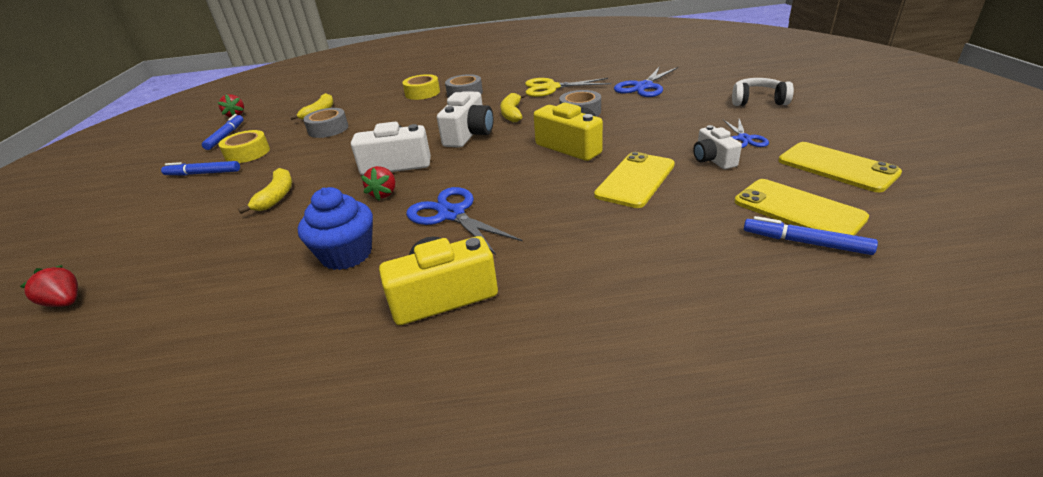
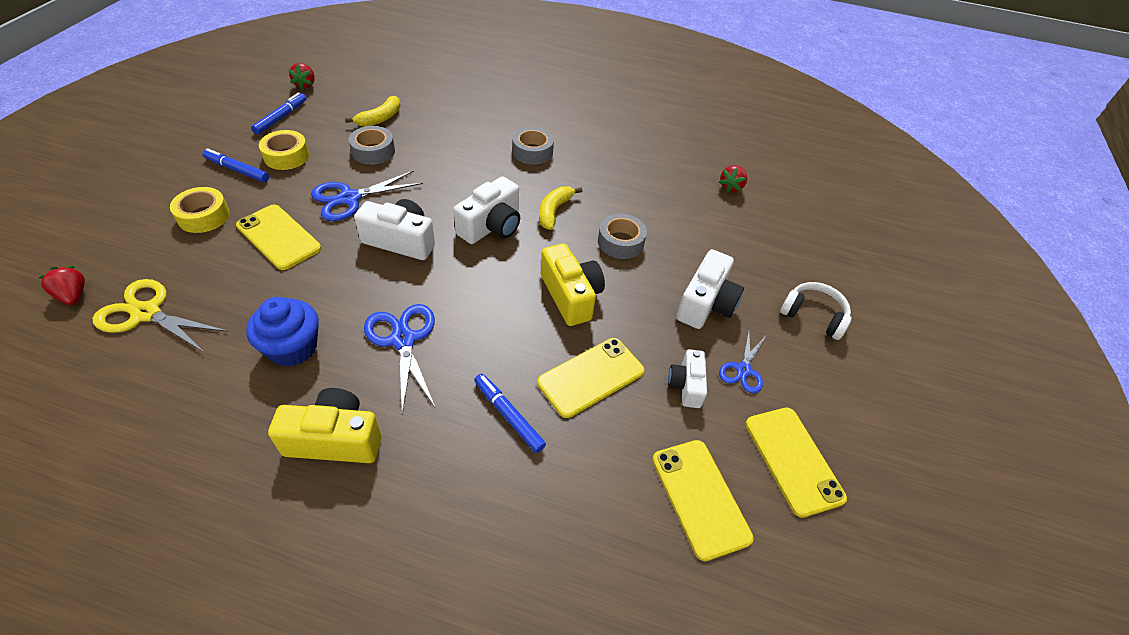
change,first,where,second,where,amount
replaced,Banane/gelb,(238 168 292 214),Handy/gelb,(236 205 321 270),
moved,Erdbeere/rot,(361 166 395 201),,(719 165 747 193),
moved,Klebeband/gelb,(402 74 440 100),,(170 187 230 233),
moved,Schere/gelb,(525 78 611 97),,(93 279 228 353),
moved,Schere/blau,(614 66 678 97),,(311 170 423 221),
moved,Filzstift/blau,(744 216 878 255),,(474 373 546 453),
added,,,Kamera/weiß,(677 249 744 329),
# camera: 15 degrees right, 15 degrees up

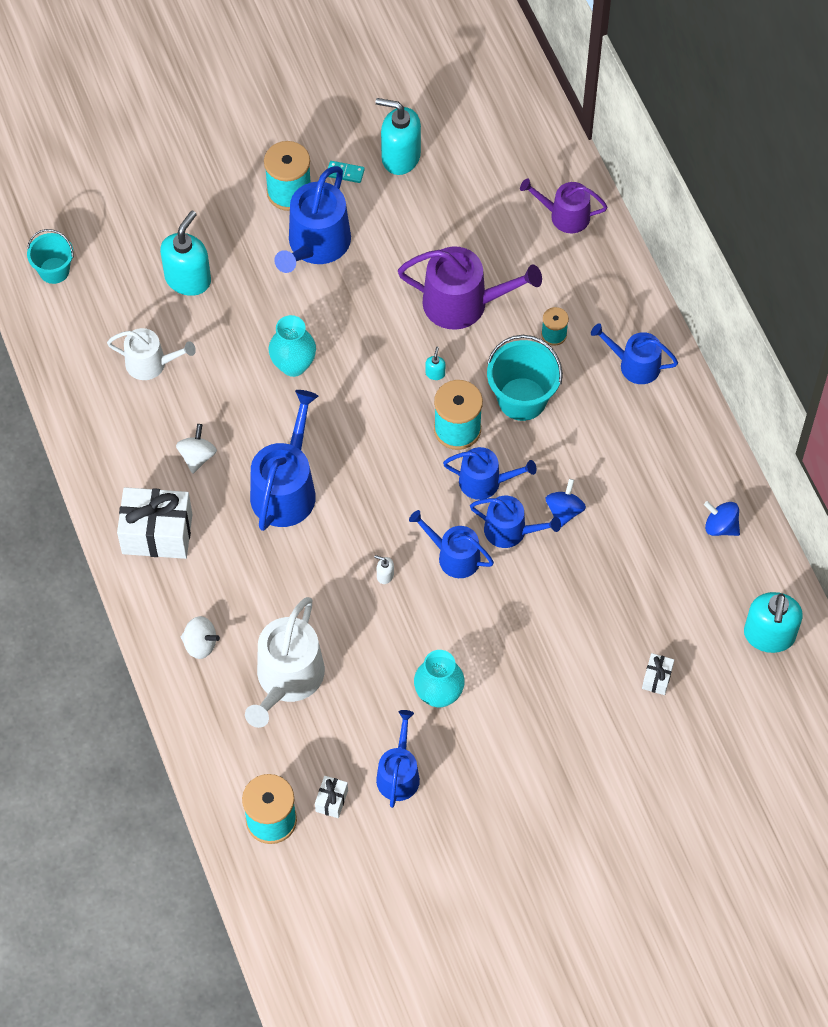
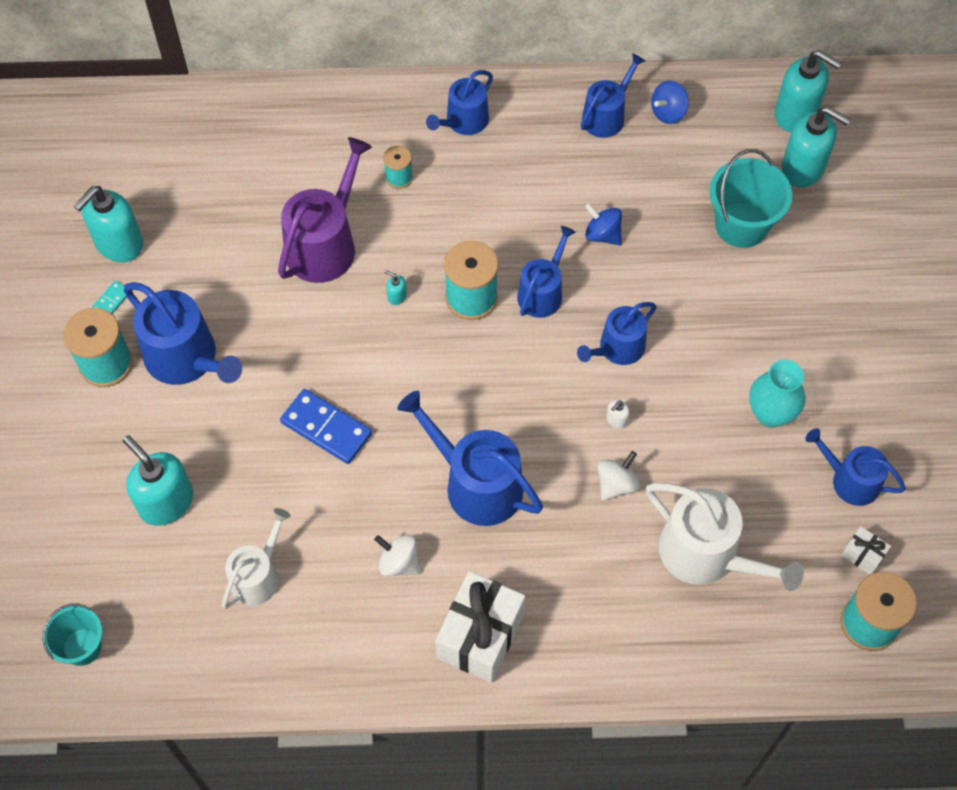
change,first,where,second,where,amount
moved,Kreisel/weiß,(181 616 220 659),,(598 451 640 501),
replaced,Vase/türkis,(269 315 316 377),Dominostein/blau,(280 389 372 464),
moved,Gießkanne/blau,(470 496 561 548),,(581 53 645 138),
moved,Eimer/türkis,(487 335 563 421),,(710 149 792 248),
removed,Gießkanne/lila,(520 178 608 233),,,
removed,Geschenk/weiß,(642 653 674 695),,,
added,,,Seifenspender/türkis,(782 106 851 188),
# camera: 70 degrees left, 0 degrees up

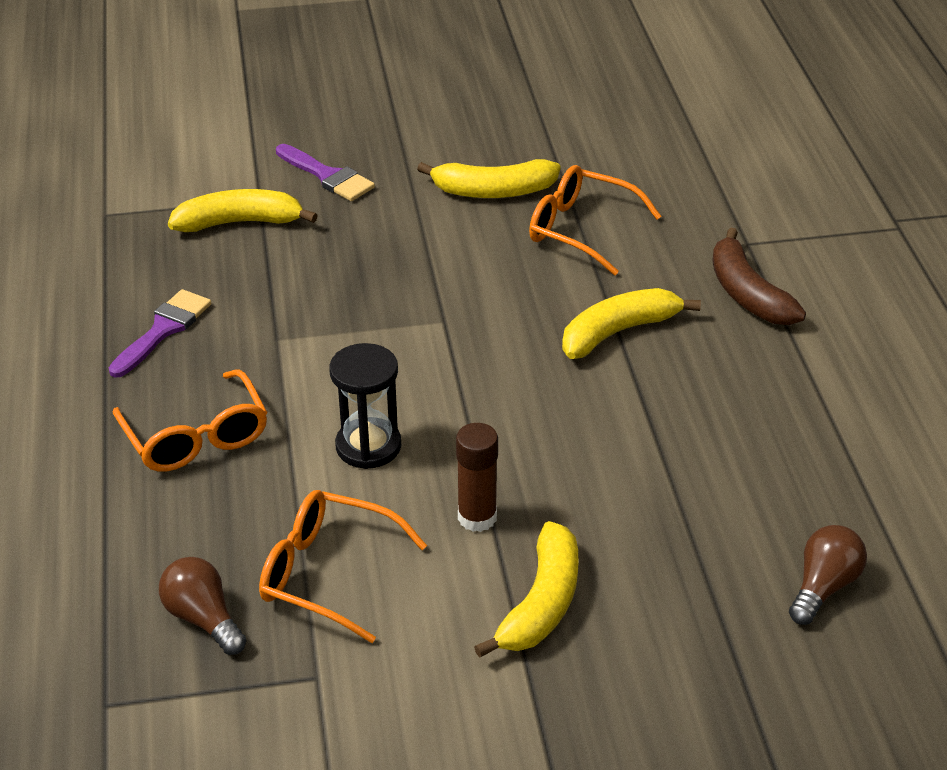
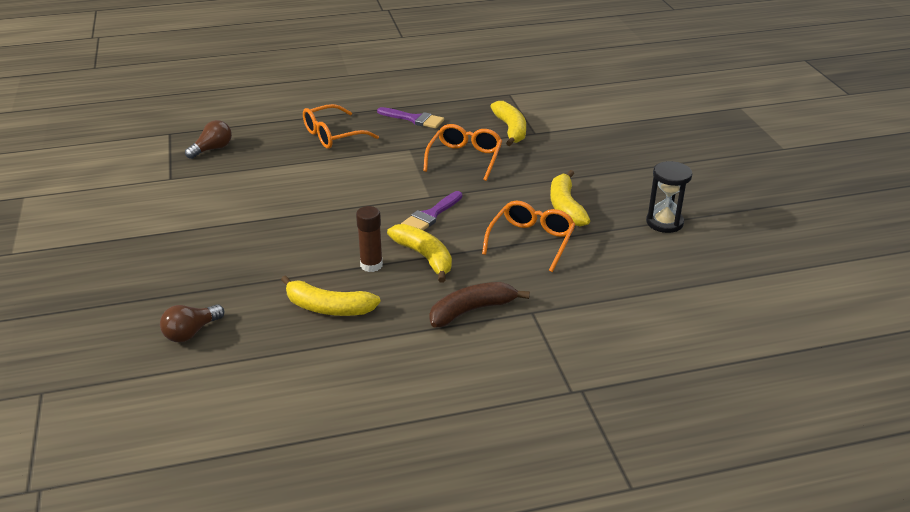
change,first,where,second,where,amount
moved,Brille/orange,(259 490 427 643),,(423 124 502 181),
moved,Pinsel/lila,(276 144 375 201),,(401 191 462 230),
moved,Sanduhr/schwarz,(329 343 401 469),,(646 161 692 233),
moved,Klebestift/braun,(456 423 498 532),,(356 206 383 272),
moved,Banane/gelb,(474 521 578 658),,(281 275 381 316),
turned,Glühbirne/braun,(789 525 867 625),,(160 304 224 342),105 degrees clockwise
# camera: 85 degrees right, 5 degrees down

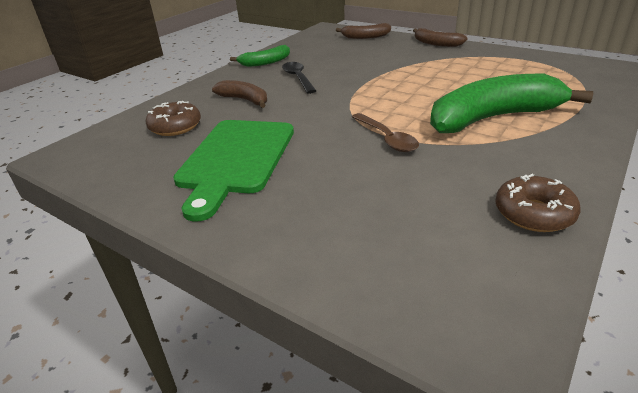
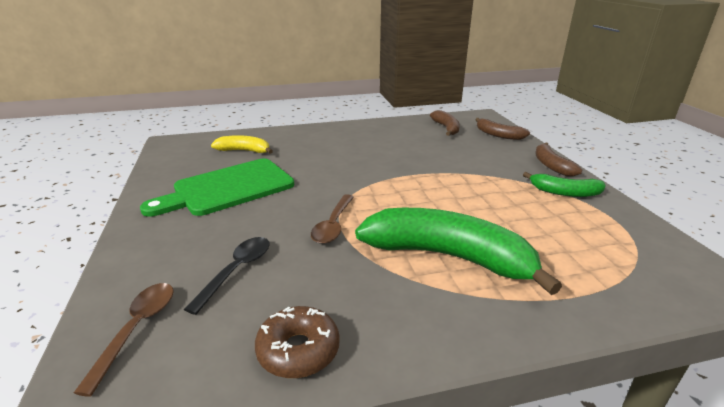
change,first,where,second,where,amount
replaced,Donut/braun,(146 101 201 136),Banane/gelb,(211 135 273 154),
moved,Banane/braun,(212 80 267 108),,(430 110 460 136),
moved,Banane/grün,(230 45 290 67),,(523 172 606 197),
moved,Löffel/schwarz,(282 62 316 94),,(184 237 270 315),
added,,,Löffel/braun,(74 283 174 397),
# camera: 40 degrees right, 5 degrees down

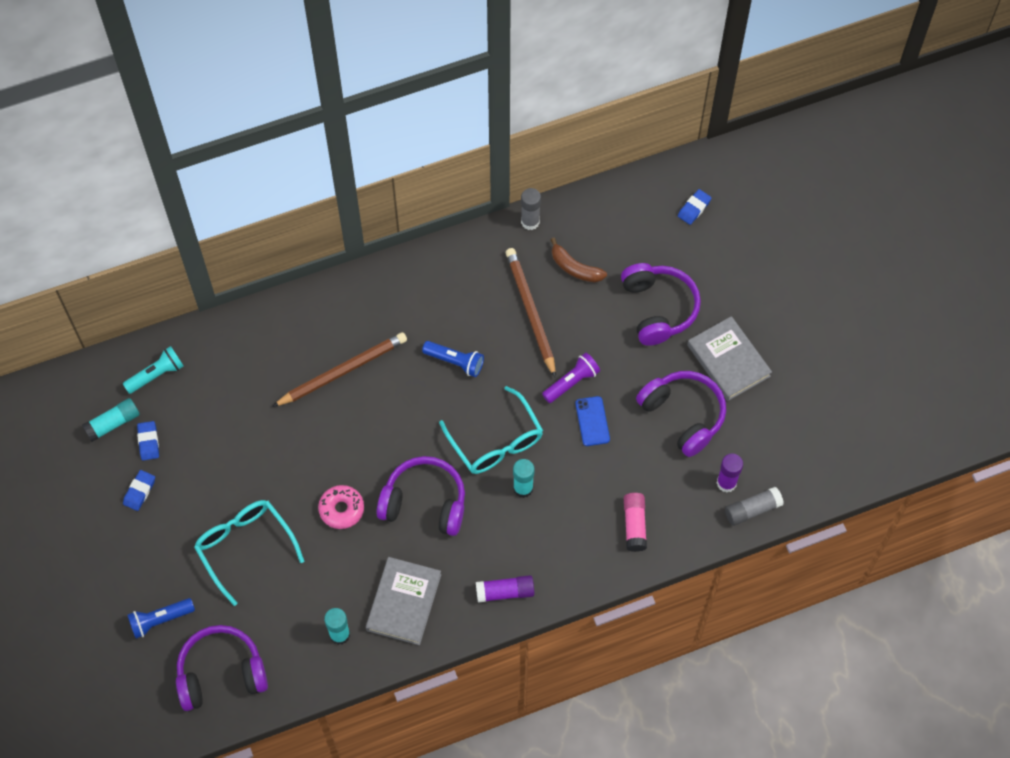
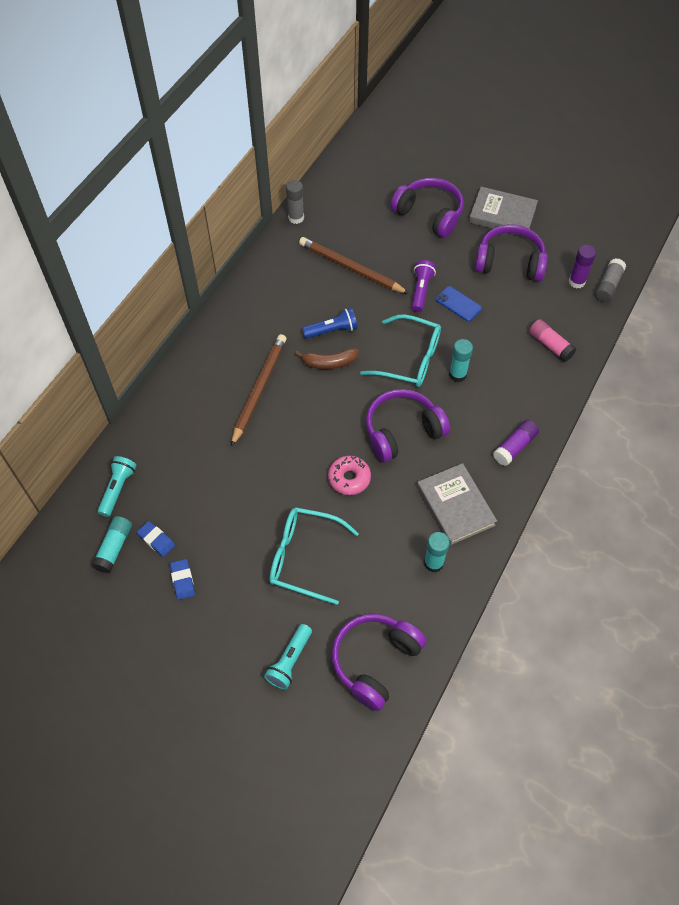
change,first,where,second,where,amount
recoloured,Taschenlampe/blau,(127 598 195 639),Taschenlampe/türkis,(264 624 312 690),
moved,Banane/braun,(550 238 607 282),,(295 348 359 369),
removed,Radiergummi/blau,(678 189 712 225),,,
# camera: 40 degrees left, 5 degrees down

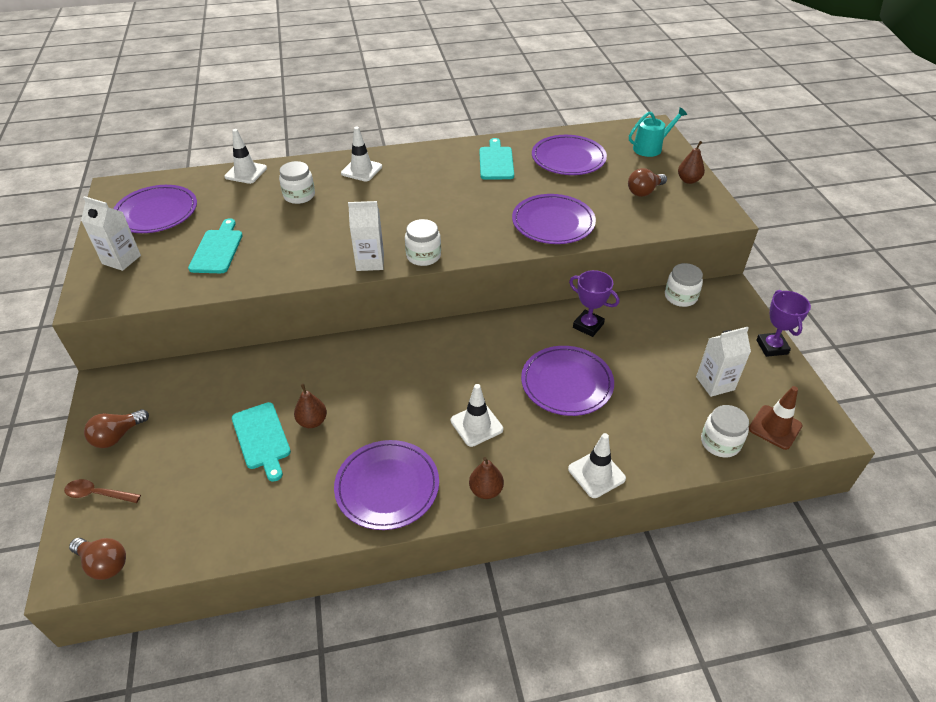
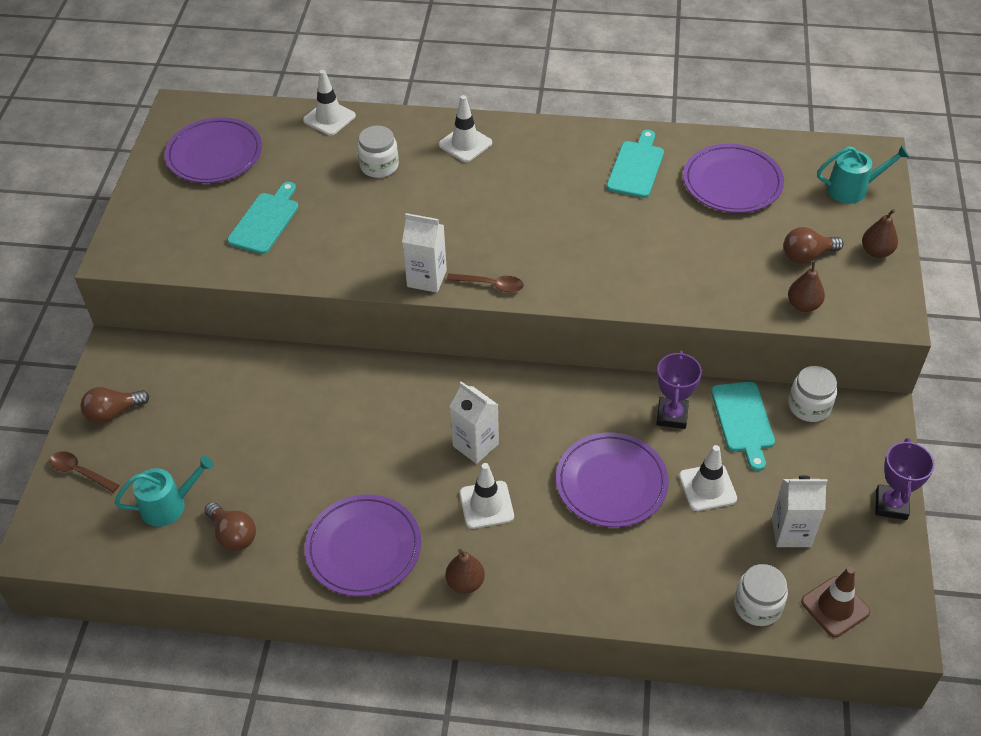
change,first,where,second,where,amount
moved,Glühbirne/braun,(69 538 126 580),,(205 502 256 551),
moved,Getränkekarton/weiß,(81 196 141 271),,(450 381 499 464),
moved,Schneidebrett/türkis,(232 402 291 482),,(711 381 775 471),
moved,Birne/braun,(294 384 327 428),,(788 260 825 312),
replaced,Einmachglas/weiß,(405 219 441 266),Löffel/braun,(447 273 524 293),
removed,Teller/lila,(512 194 596 244),,,
moved,Leitkegel/weiß,(568 433 626 498),,(679 445 737 511),
turned,Pokal/lila,(569 270 619 337),,(656 350 702 429),45 degrees clockwise
added,,,Gießkanne/türkis,(115 455 214 527),
# camera: 20 degrees right, 5 degrees up

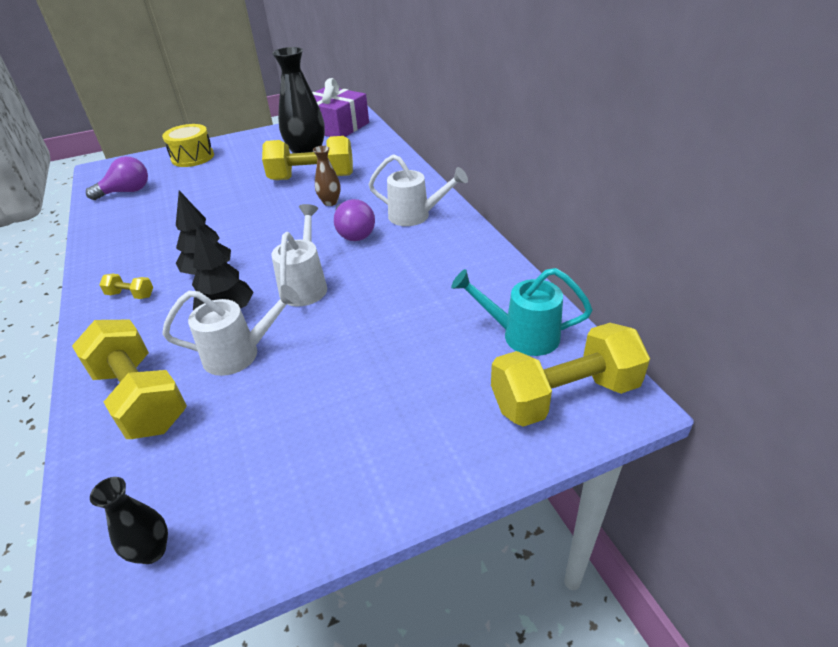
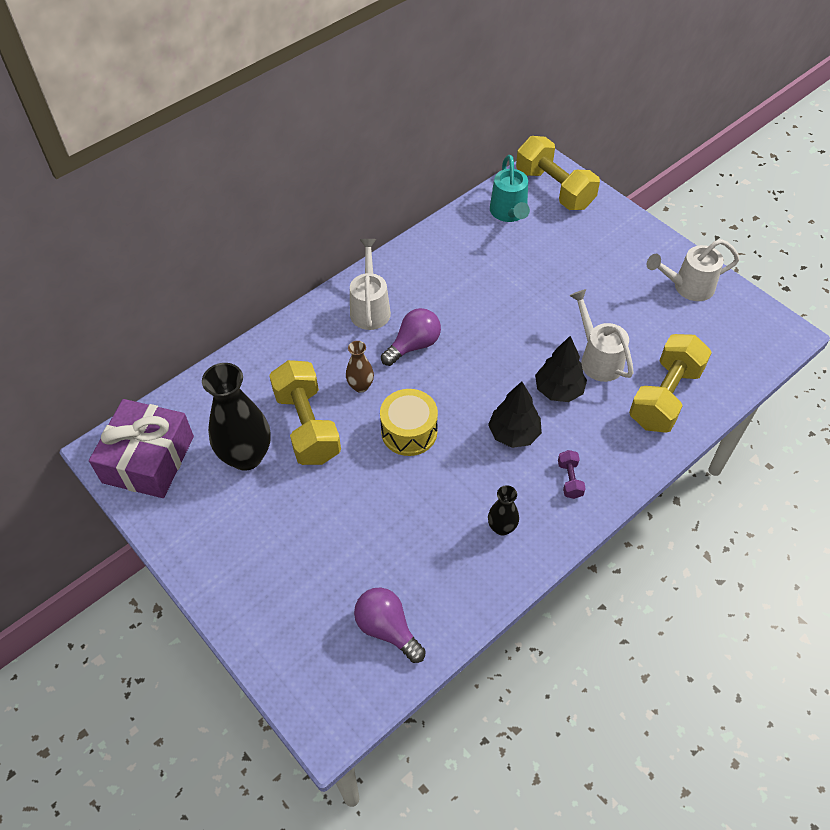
change,first,where,second,where,amount
moved,Vase/schwarz,(90 477 168 564),,(488 485 519 535),
recoloured,Hantel/gelb,(99 274 153 299),Hantel/lila,(558 450 586 499),
moved,Trommel/gelb,(162 124 214 167),,(380 389 438 456),
moved,Gießkanne/weiß,(271 204 327 306),,(647 239 740 301),
# camera: 110 degrees left, 15 degrees up

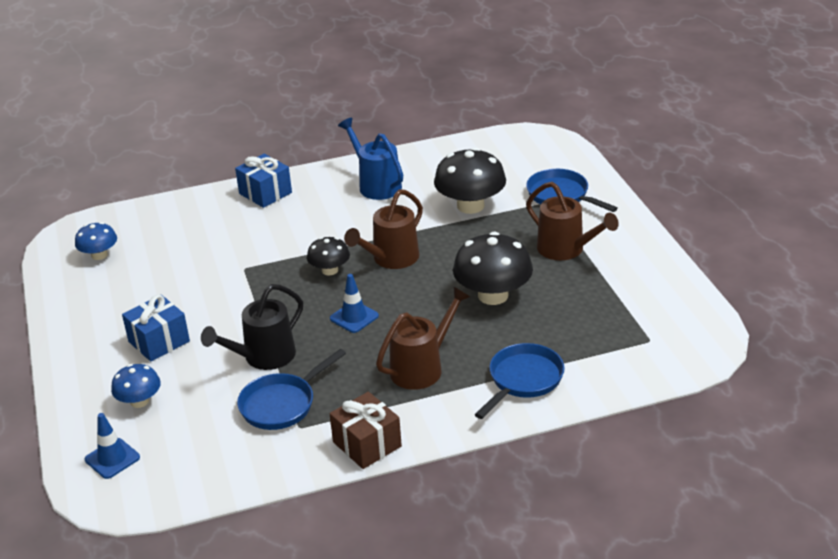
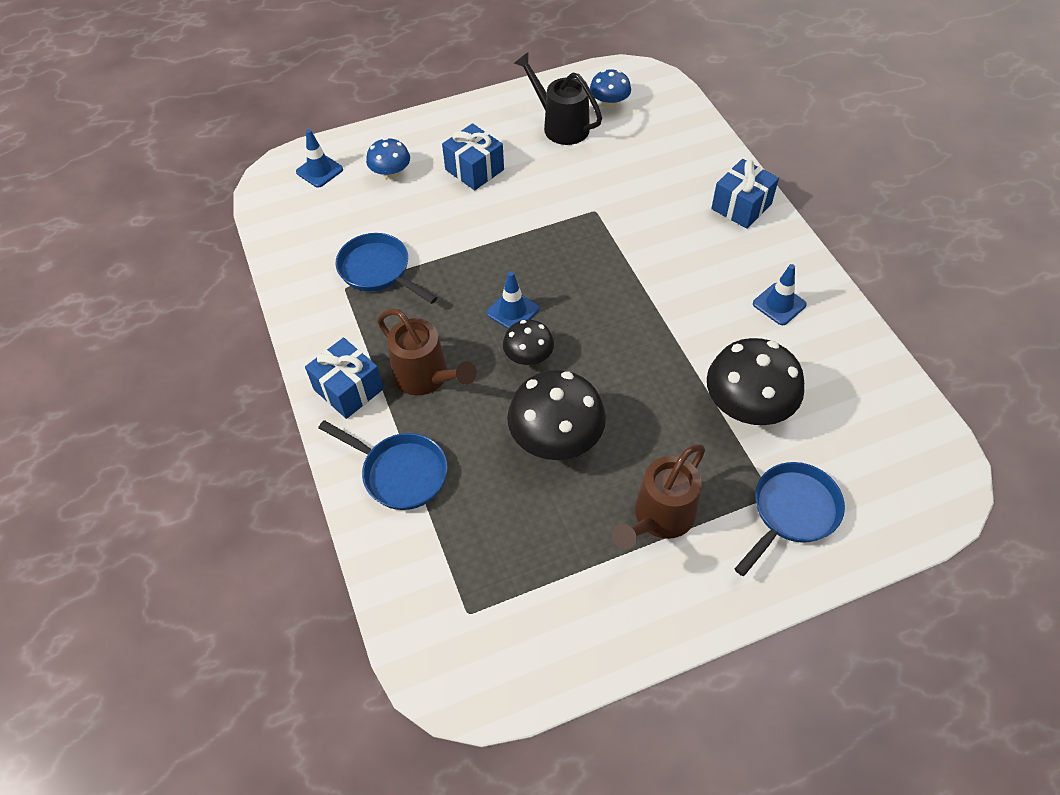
change,first,where,second,where,amount
moved,Gießkanne/schwarz,(201 284 303 370),,(514 53 602 145),
moved,Pilz/schwarz,(307 237 350 275),,(503 320 554 365),
removed,Geschenk/braun,(330 392 402 469),,,
replaced,Gießkanne/blau,(338 118 403 200),Leitkegel/blau,(753 264 807 325),
removed,Gießkanne/braun,(344 189 423 269),,,
added,,,Geschenk/blau,(305 338 384 419),
# camera: 85 degrees right, 20 degrees up

